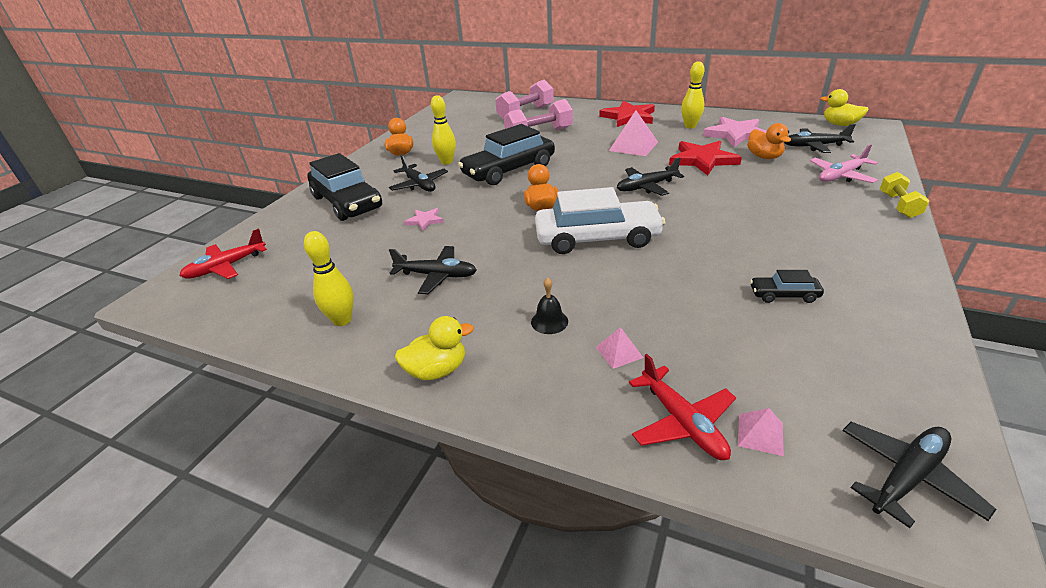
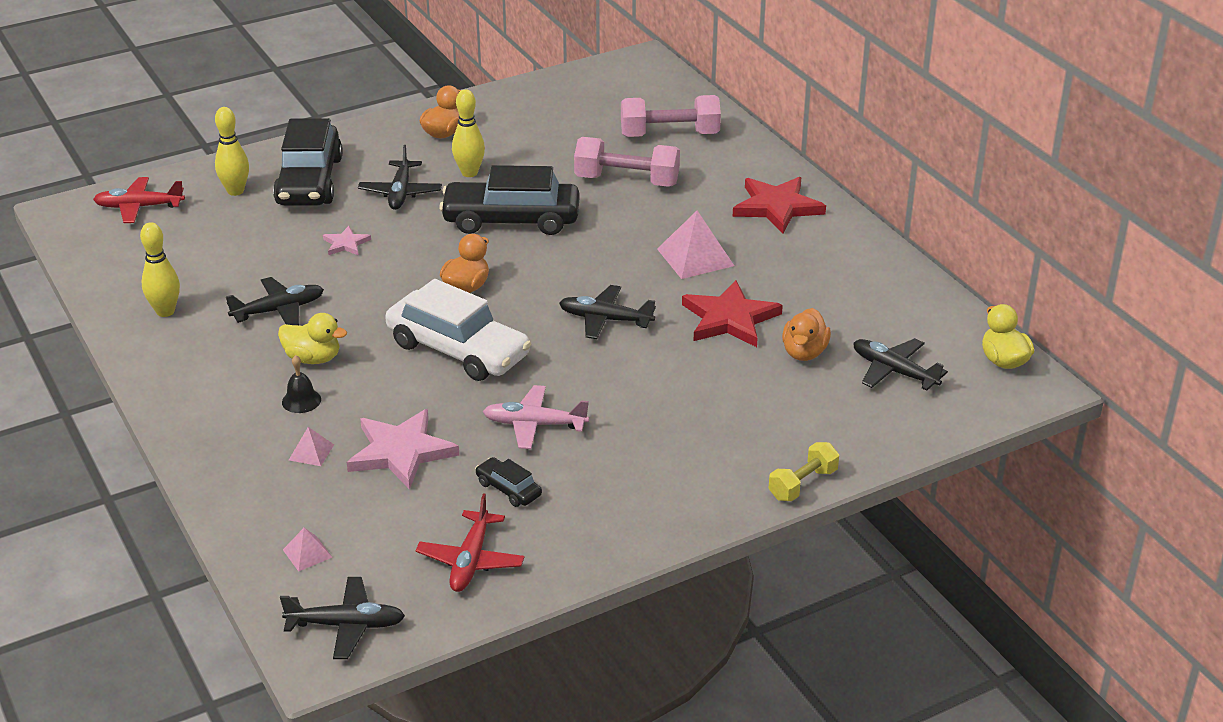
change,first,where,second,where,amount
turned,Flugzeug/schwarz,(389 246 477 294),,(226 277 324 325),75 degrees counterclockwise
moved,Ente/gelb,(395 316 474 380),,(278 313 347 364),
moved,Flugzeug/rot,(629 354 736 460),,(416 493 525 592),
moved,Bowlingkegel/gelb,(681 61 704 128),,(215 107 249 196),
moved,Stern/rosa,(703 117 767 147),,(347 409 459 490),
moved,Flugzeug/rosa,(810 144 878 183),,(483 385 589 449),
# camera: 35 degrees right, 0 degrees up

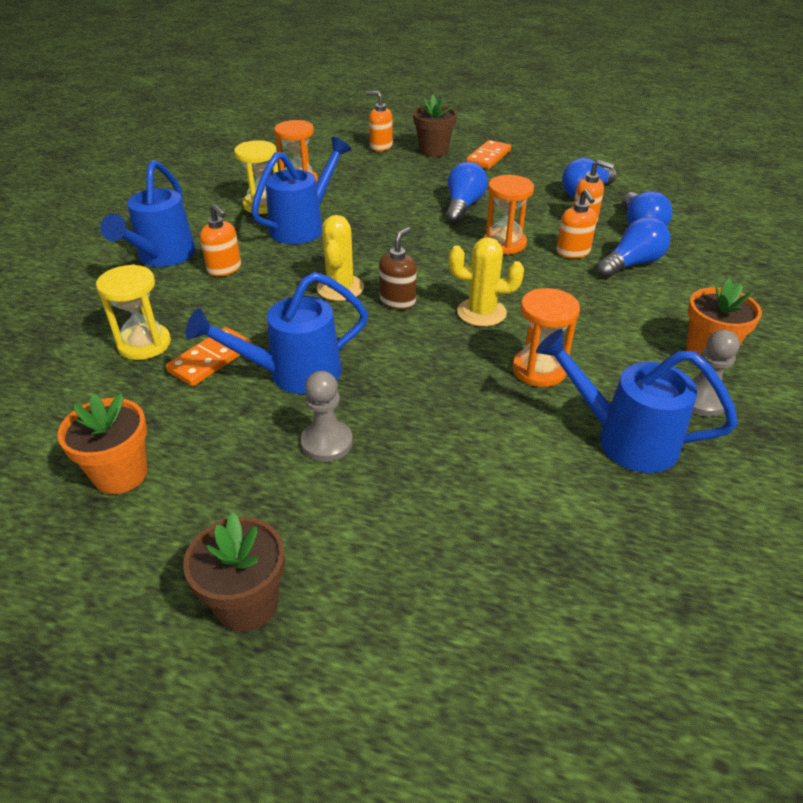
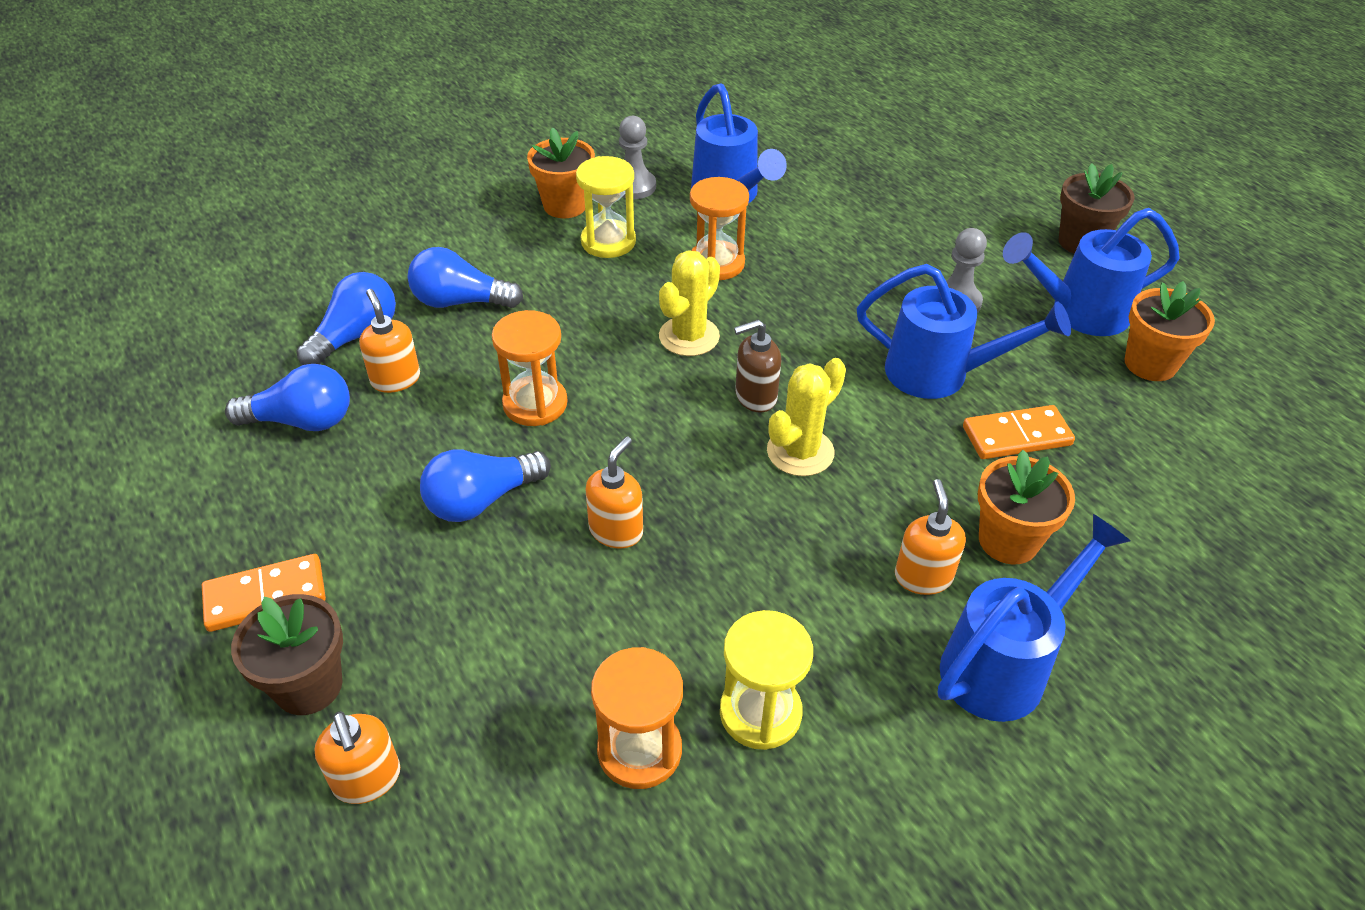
change,first,where,second,where,amount
moved,Sanduhr/gelb,(96 265 171 360),,(576 156 636 258),
moved,Gießkanne/blau,(251 137 351 244),,(1003 208 1180 336),
turned,Kaktus/gelb,(449 237 524 327),,(659 250 720 356),75 degrees clockwise
moved,Seifenspender/orange,(556 189 597 258),,(585 436 643 548),
added,,,Blumentopf/orange,(978 450 1075 565),
# camera: 140 degrees left, 5 degrees up

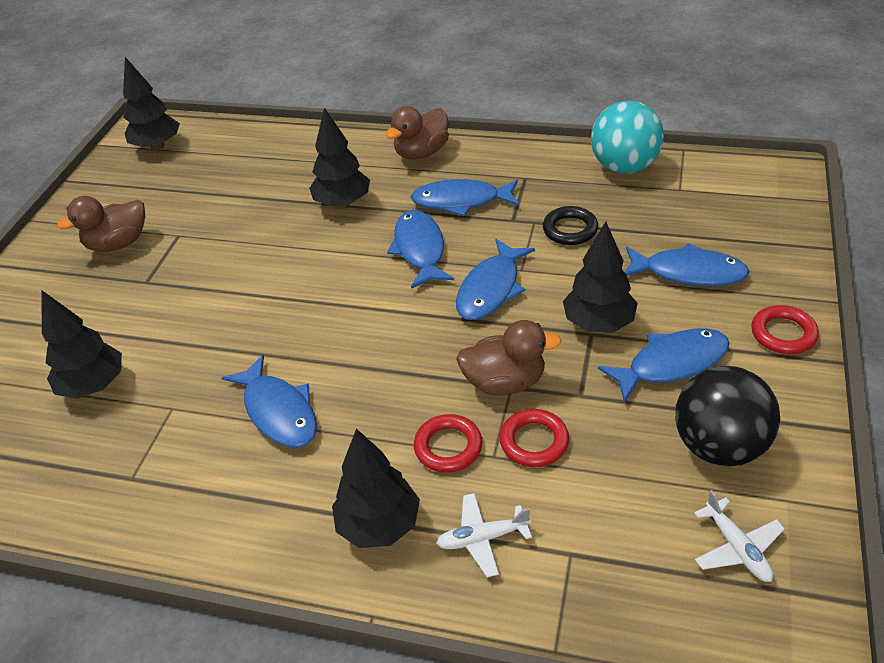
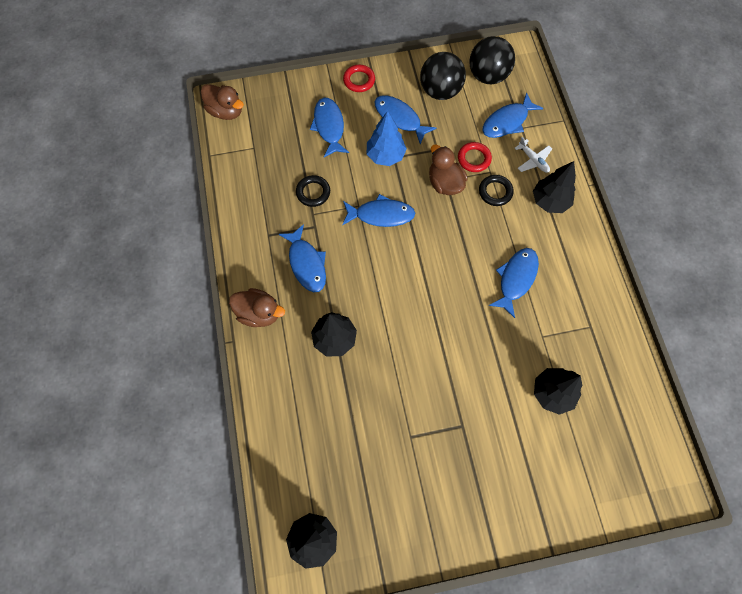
change,first,where,second,where,amount
moved,Ente/braun,(57 196 145 252),,(201 84 244 120),
moved,Fisch/blau,(387 210 454 289),,(482 92 544 138),
recoloured,Ring/rot,(414 414 483 473),Ring/schwarz,(479 175 514 206),
recoloured,Baum/schwarz,(563 221 638 332),Baum/blau,(367 111 407 166),
removed,Ball/türkis,(591 101 664 174),,,
replaced,Flugzeug/weiß,(694 490 785 582),Ball/schwarz,(469 36 515 84),
# camera: 120 degrees left, 25 degrees up

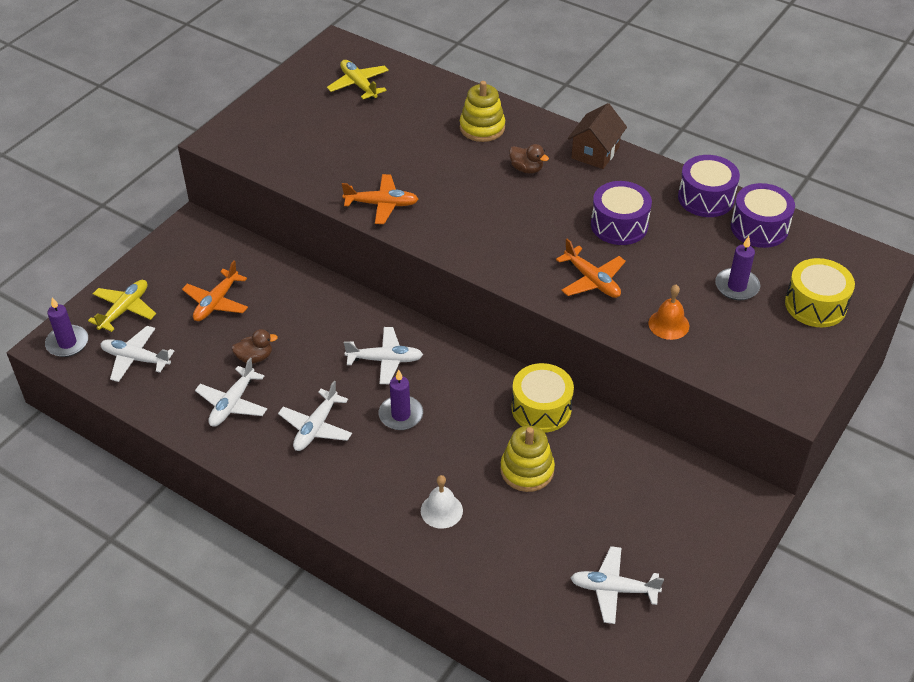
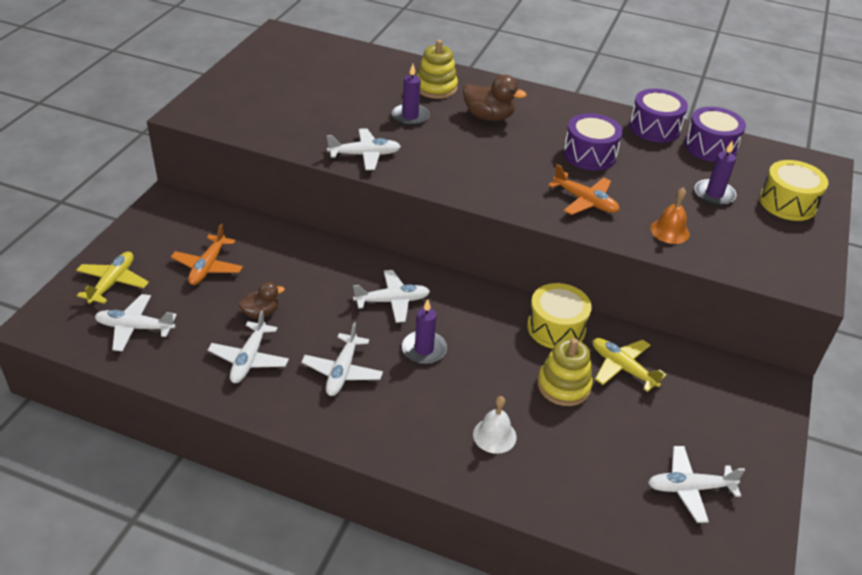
change,first,where,second,where,amount
moved,Kerze/lila,(45 297 88 357),,(392 64 430 126),
moved,Flugzeug/gelb,(327 60 389 99),,(593 338 667 392),
recoloured,Flugzeug/orange,(342 174 419 224),Flugzeug/weiß,(327 128 401 170),
resized,Ente/braun,(509 144 549 174),,(463 75 527 121),x1.57
removed,Haus/braun,(568 103 627 169),,,
# camera: 15 degrees left, 5 degrees down

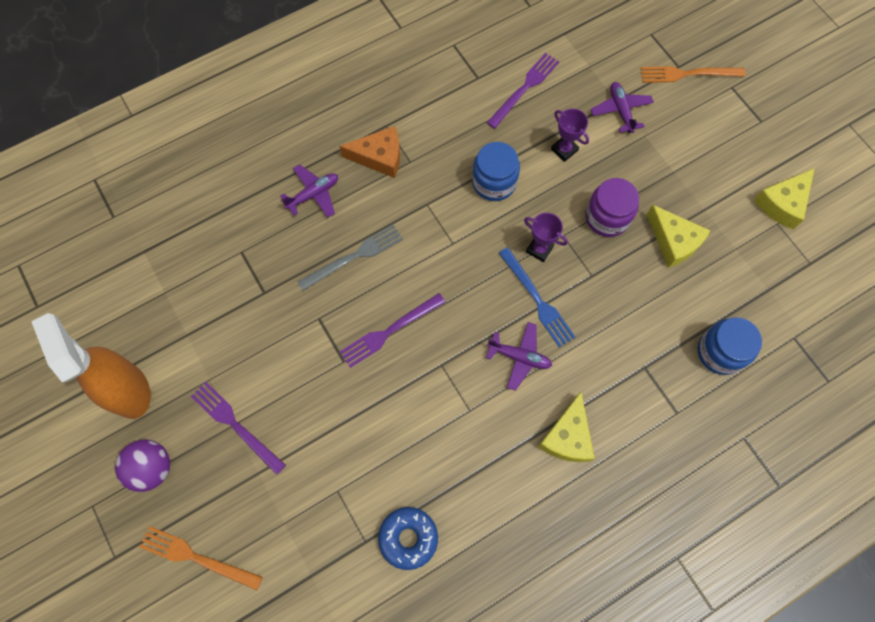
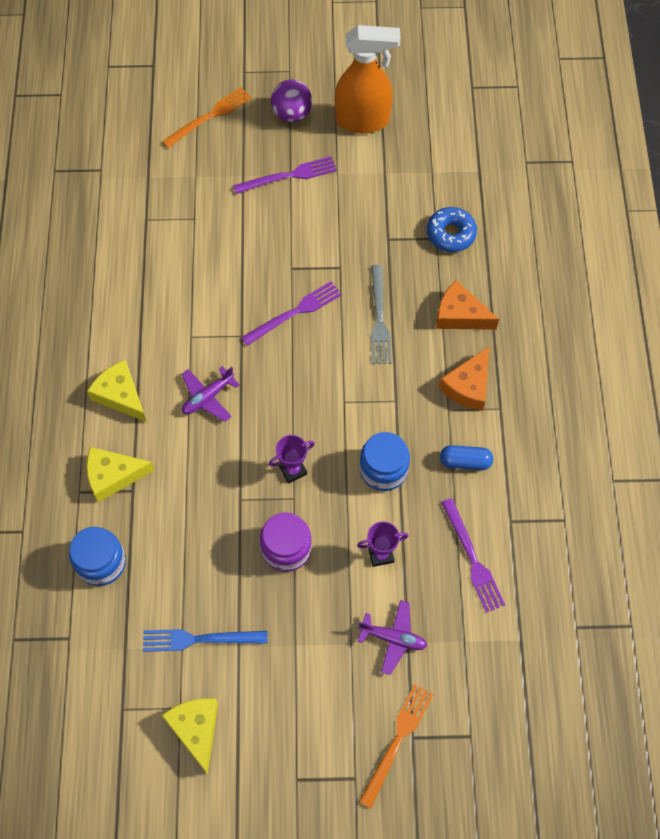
change,first,where,second,where,amount
replaced,Flugzeug/lila,(280 164 338 217),Käse/orange,(436 280 499 330),
turned,Gabel/lila,(340 293 445 368),,(241 281 342 346),60 degrees clockwise
moved,Donut/blau,(378 507 438 570),,(427 207 477 252),
moved,Gabel/blau,(499 247 575 347),,(143 629 268 652),
moved,Käse/gelb,(647 205 711 268),,(87 447 155 502),
added,,,Kapsel/blau,(440 445 493 470),
# camera: 120 degrees right, 5 degrees down

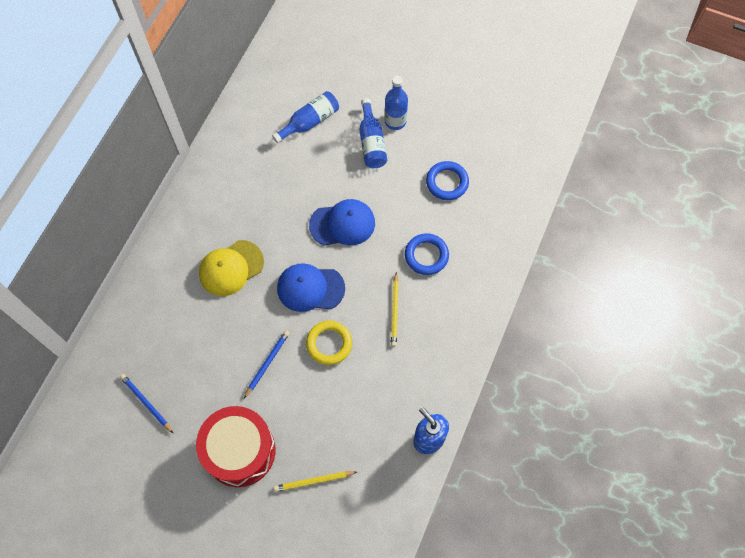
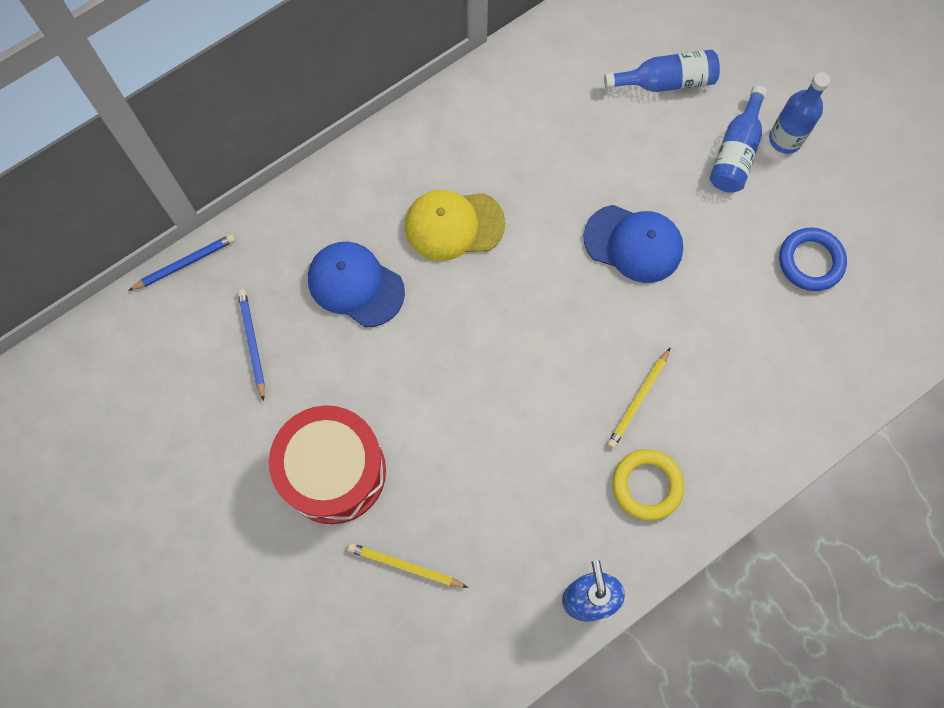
change,first,where,second,where,amount
moved,Bleistift/blau,(244 330 290 398),,(128 234 235 291),
moved,Kappe/blau,(277 263 345 312),,(308 242 405 327),
moved,Ring/gelb,(306 321 352 365),,(613 449 684 521),
removed,Ring/blau,(405 233 449 275),,,
# camera: 30 degrees right, 5 degrees up

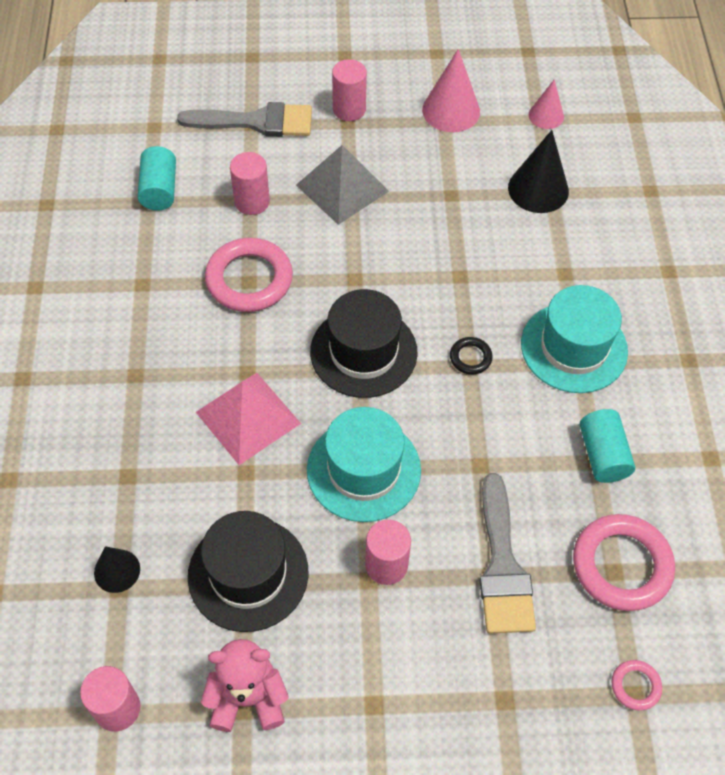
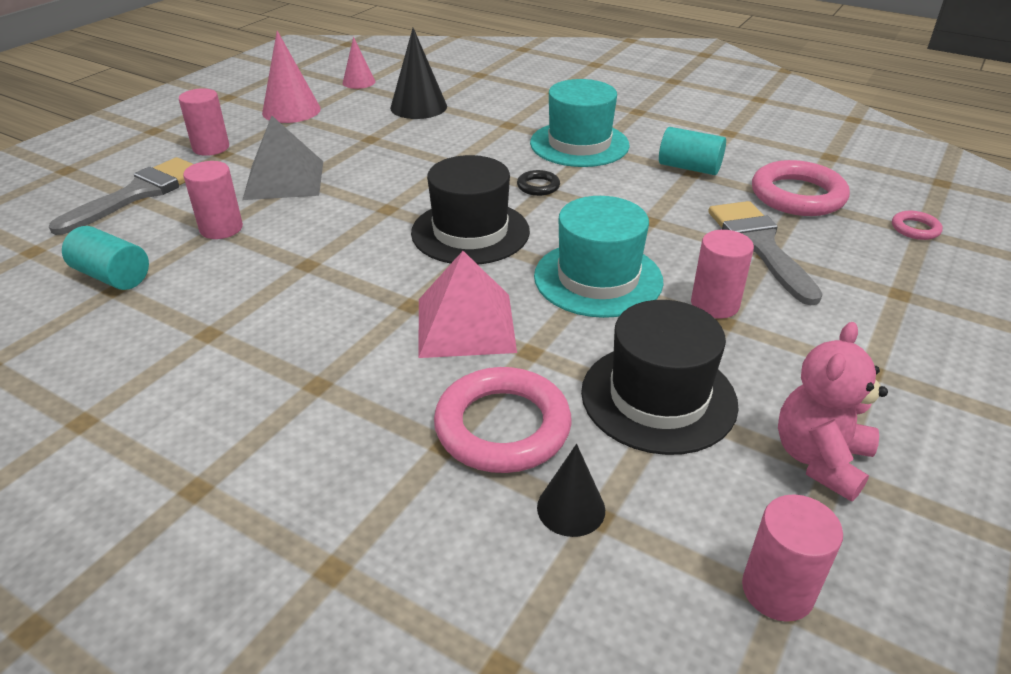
change,first,where,second,where,amount
moved,Ring/rosa,(205 238 293 312),,(434 367 572 473),
turned,Pinsel/grau,(480 473 536 634),,(708 201 823 305),135 degrees counterclockwise
# camera: 55 degrees left, 20 degrees down

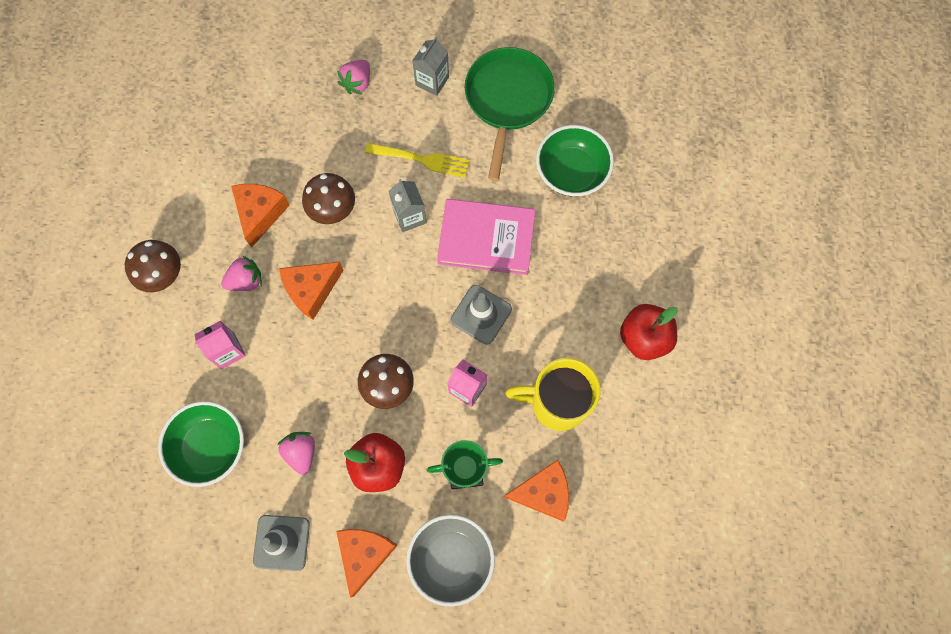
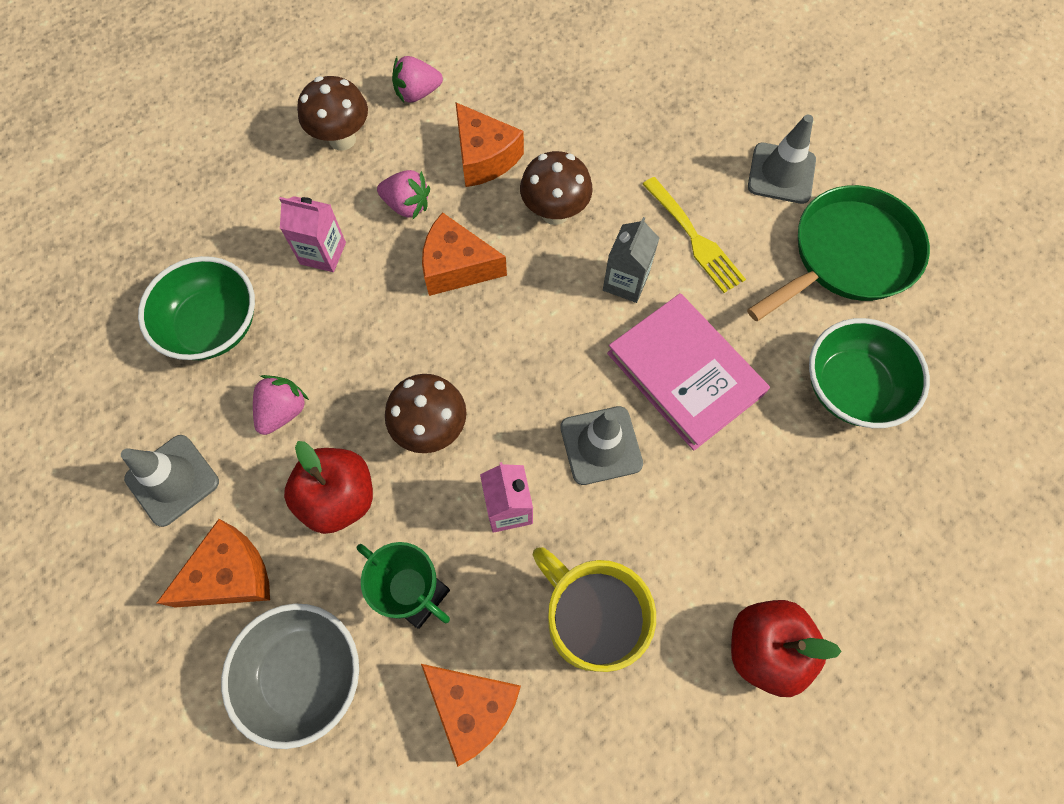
change,first,where,second,where,amount
turned,Käse/orange,(231 184 290 248),,(455 102 524 187),90 degrees clockwise
moved,Erdbeere/rosa,(337 60 370 94),,(392 56 443 103),
replaced,Getränkekarton/grau,(412 37 449 96),Leitkegel/grau,(748 115 816 204),
# camera: 45 degrees right, 5 degrees down

